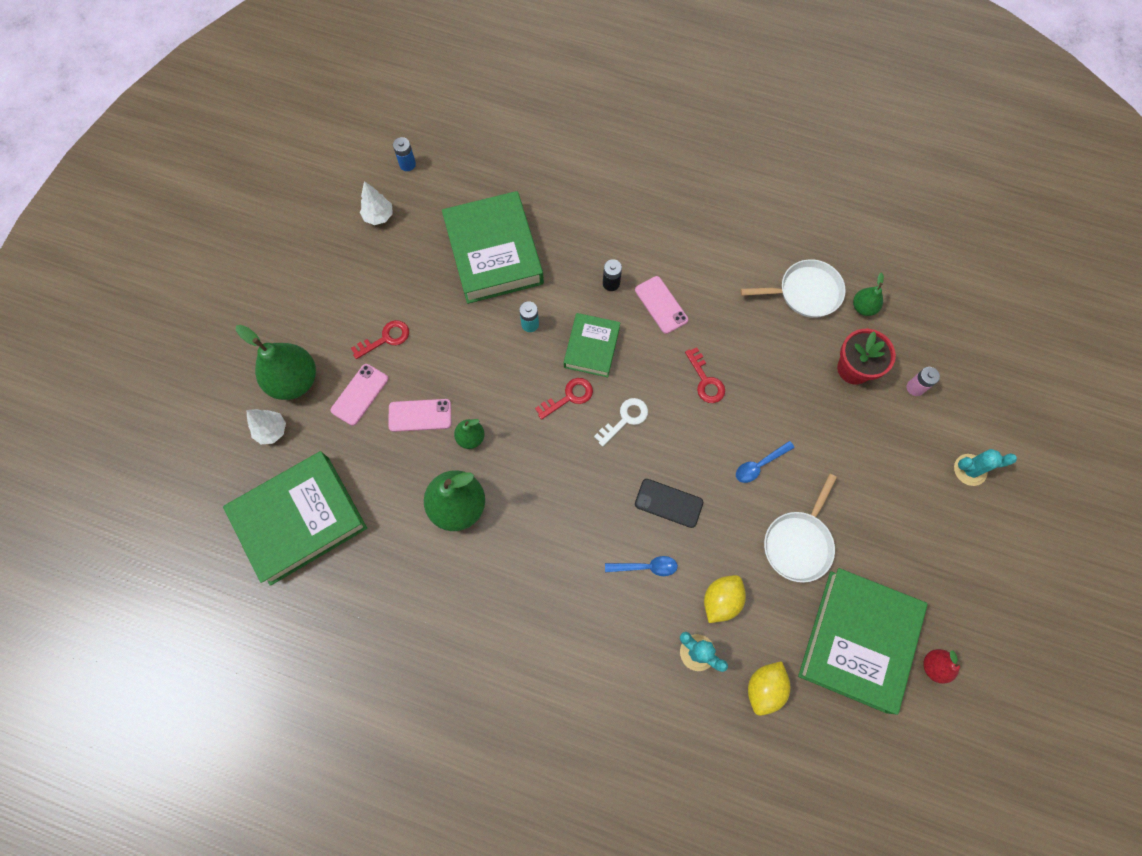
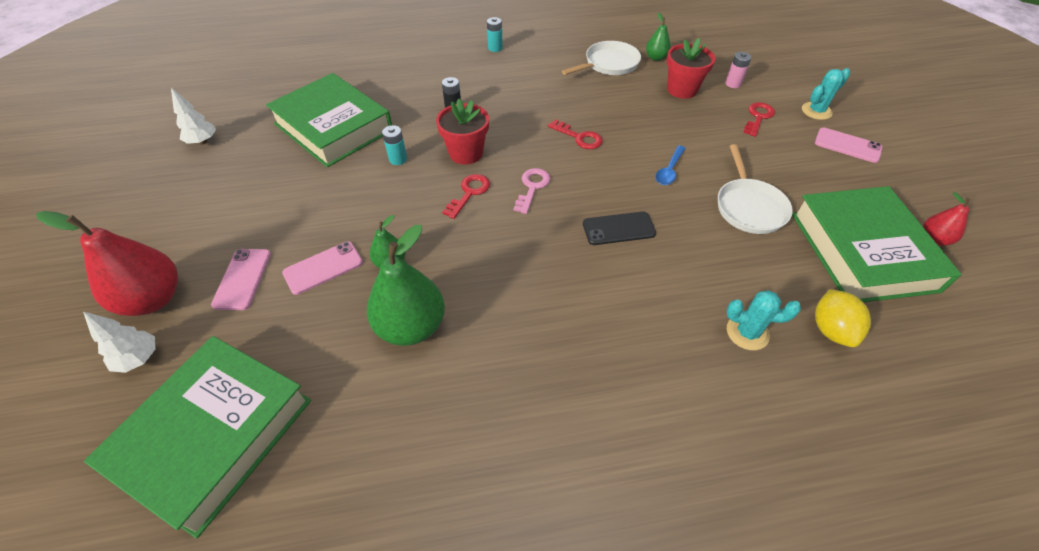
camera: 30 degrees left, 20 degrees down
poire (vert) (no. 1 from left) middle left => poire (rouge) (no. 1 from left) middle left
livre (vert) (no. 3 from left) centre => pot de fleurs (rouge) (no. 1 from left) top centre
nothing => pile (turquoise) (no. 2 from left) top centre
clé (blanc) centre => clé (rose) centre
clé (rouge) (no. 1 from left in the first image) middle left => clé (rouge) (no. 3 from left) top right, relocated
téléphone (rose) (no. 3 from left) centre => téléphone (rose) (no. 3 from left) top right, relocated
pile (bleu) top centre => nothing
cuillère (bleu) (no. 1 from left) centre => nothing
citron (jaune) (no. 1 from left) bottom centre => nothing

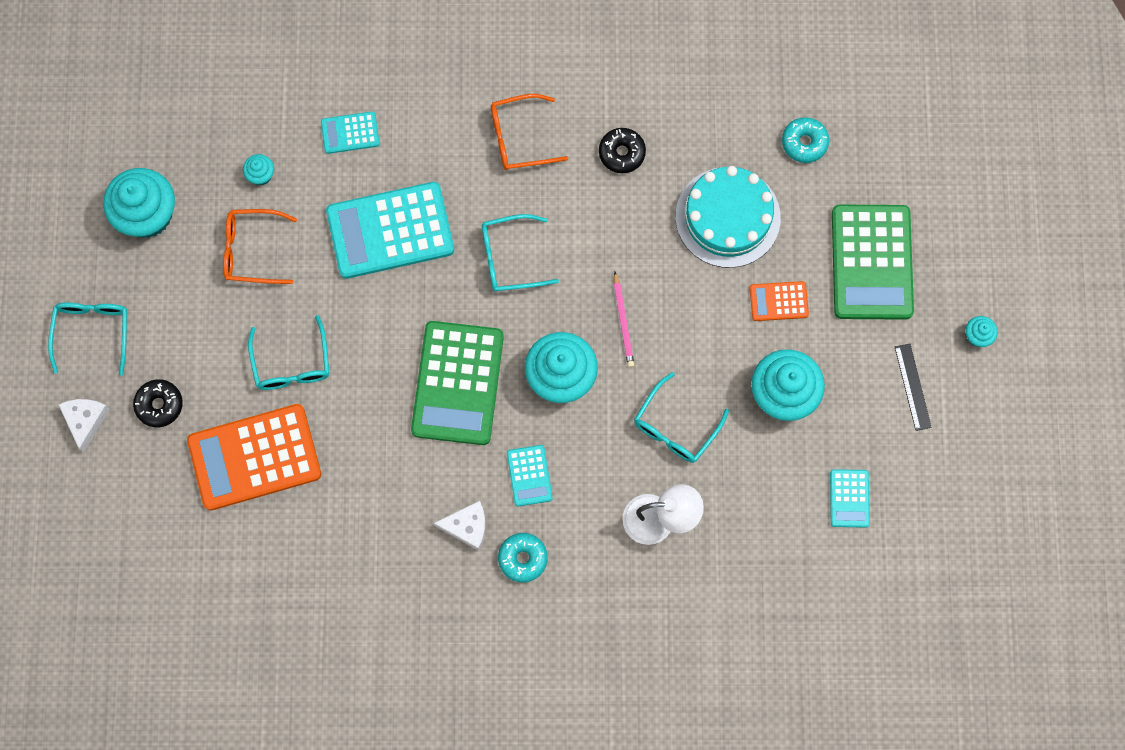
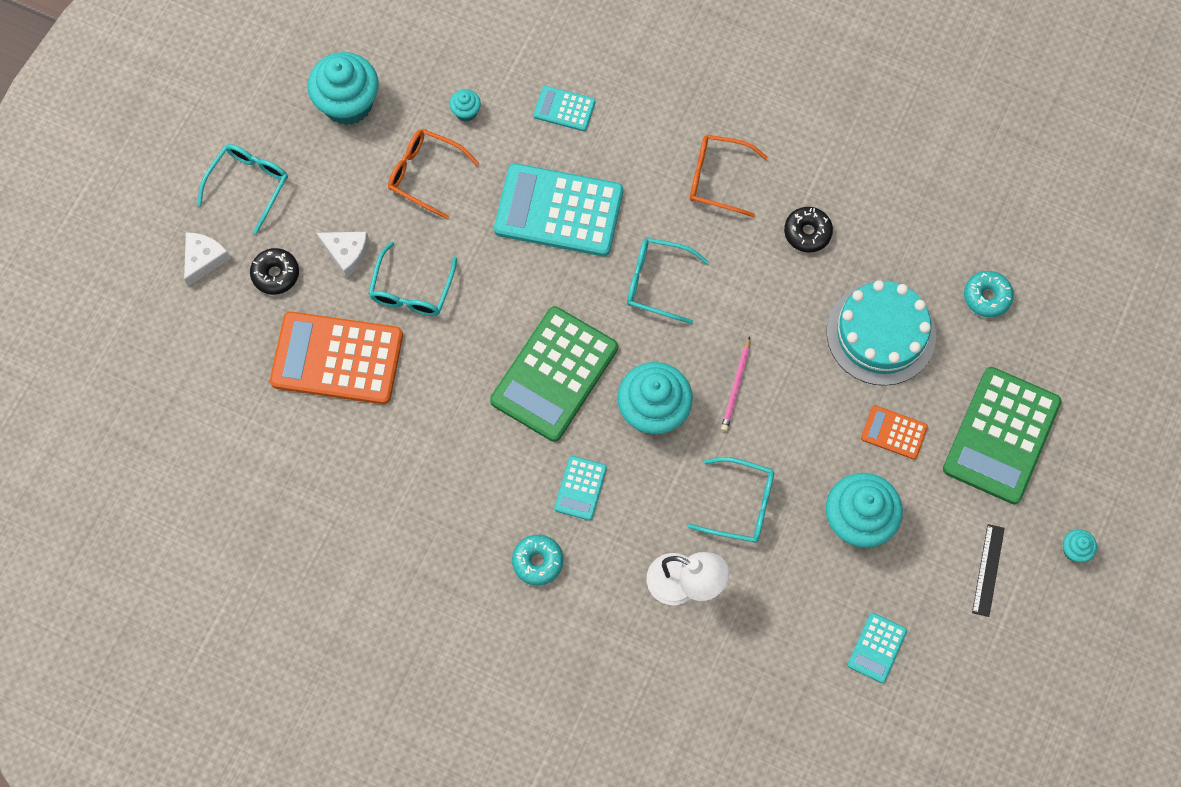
camera: 25 degrees right, 5 degrees down
fromage (blanc) (no. 2 from left) bottom centre => fromage (blanc) (no. 2 from left) top left, relocated
lunettes (turquoise) (no. 4 from left) centre, 135 degrees counterclockwise

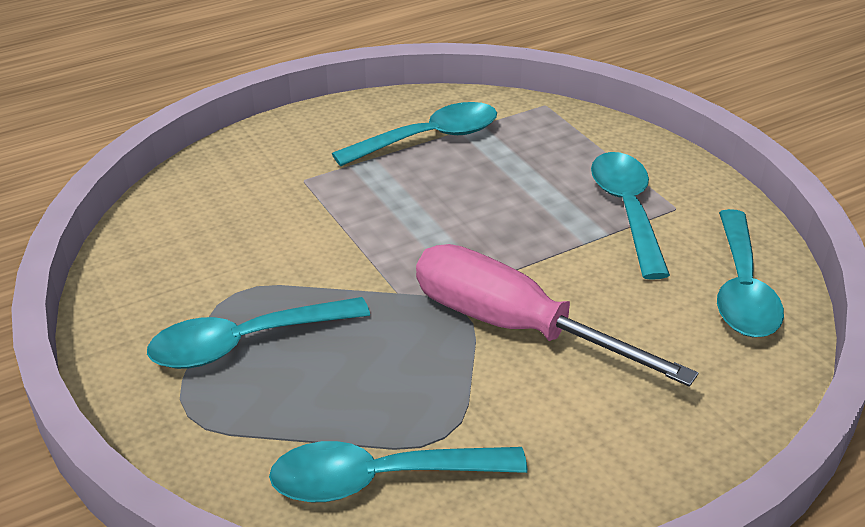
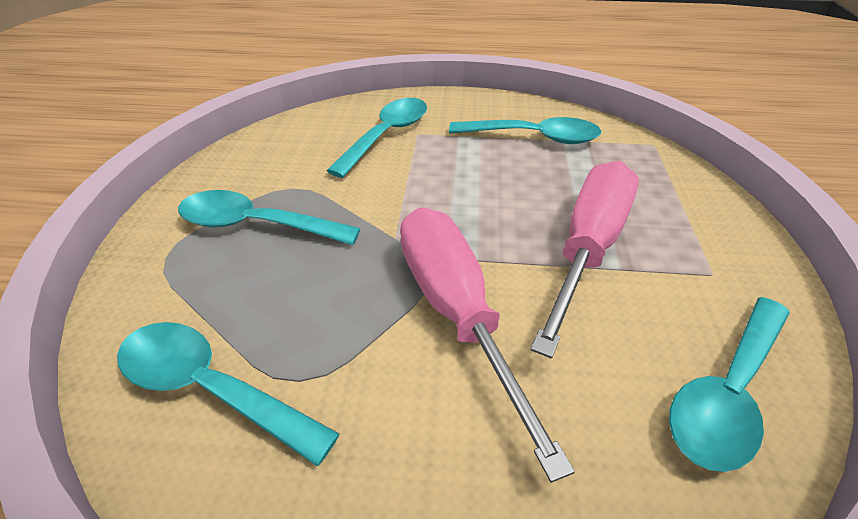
camera: 35 degrees right, 5 degrees up
cuillère (turquoise) (no. 4 from left in the first image) middle right => cuillère (turquoise) (no. 3 from left) top centre, relocated
nothing => tournevis (rose) (no. 2 from left) middle right

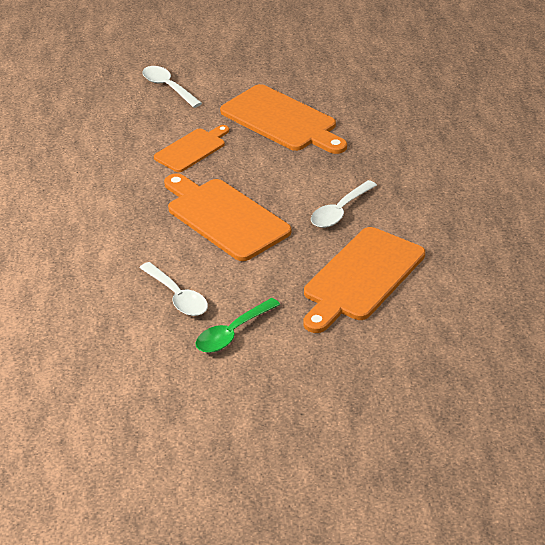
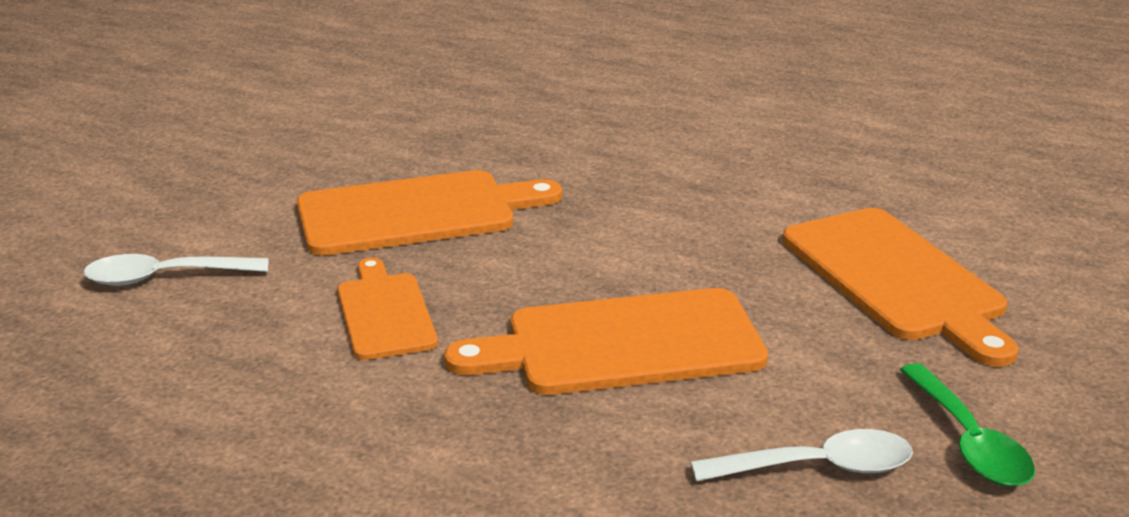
camera: 60 degrees left, 10 degrees down
cuillère (blanc) (no. 3 from left) centre => nothing

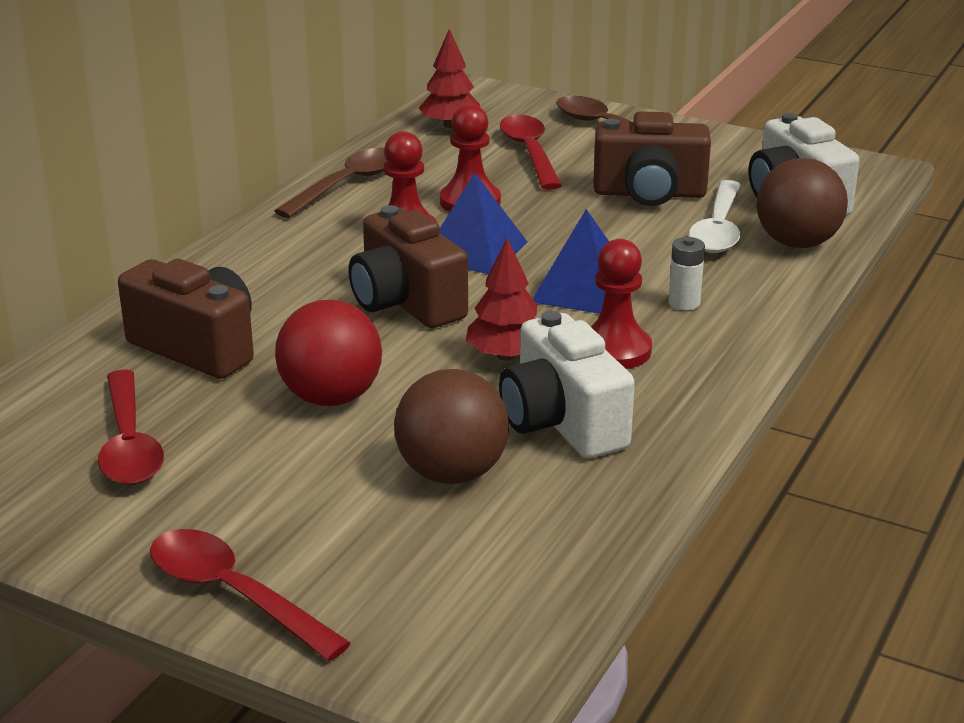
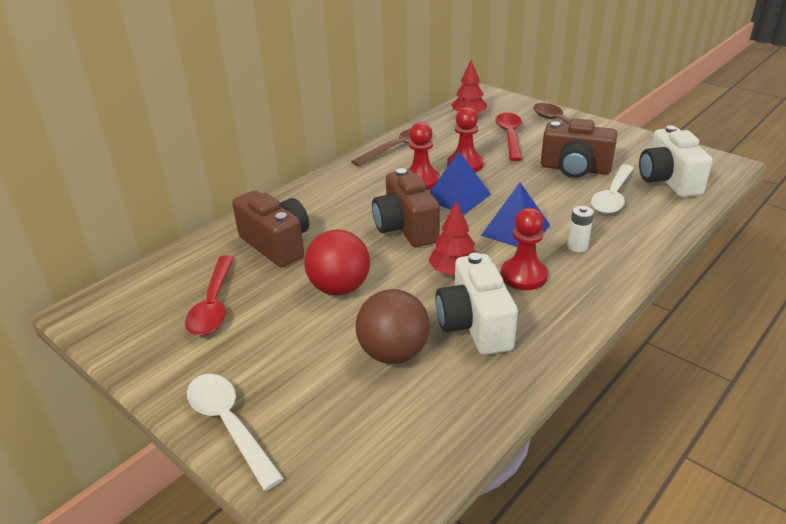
camera: 15 degrees right, 5 degrees up
cuillère (rouge) (no. 2 from left) bottom left => cuillère (blanc) (no. 1 from left) bottom left
balle (marron) (no. 2 from left) top right => nothing

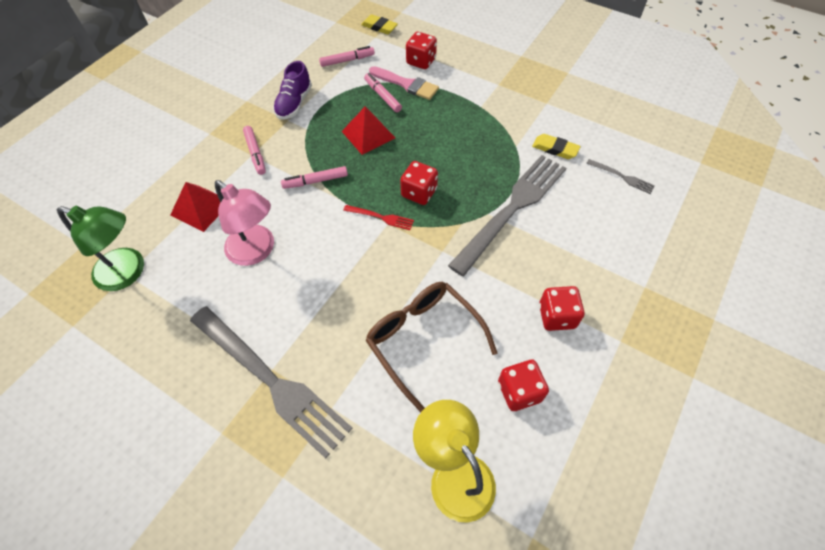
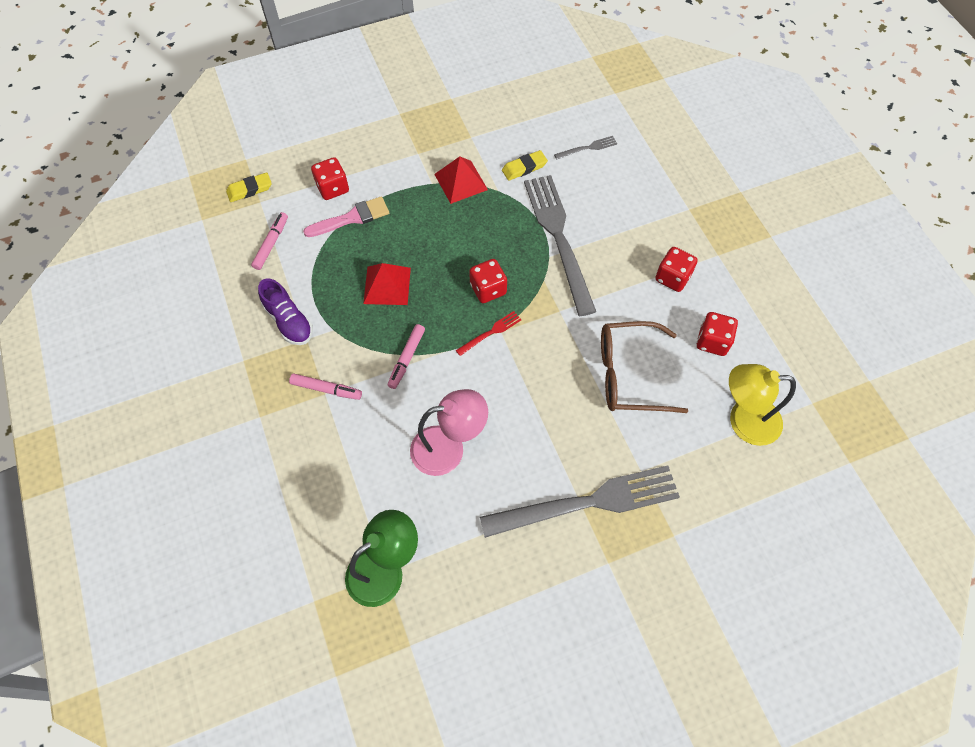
camera: 55 degrees left, 5 degrees up
pyramide (rouge) (no. 1 from left in the first image) middle left => pyramide (rouge) (no. 2 from left) top centre, relocated
feutre (rose) (no. 4 from left) top centre => nothing

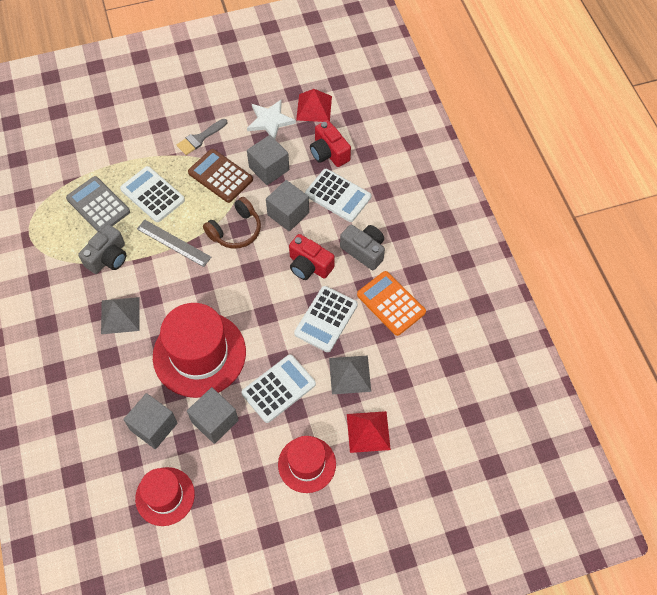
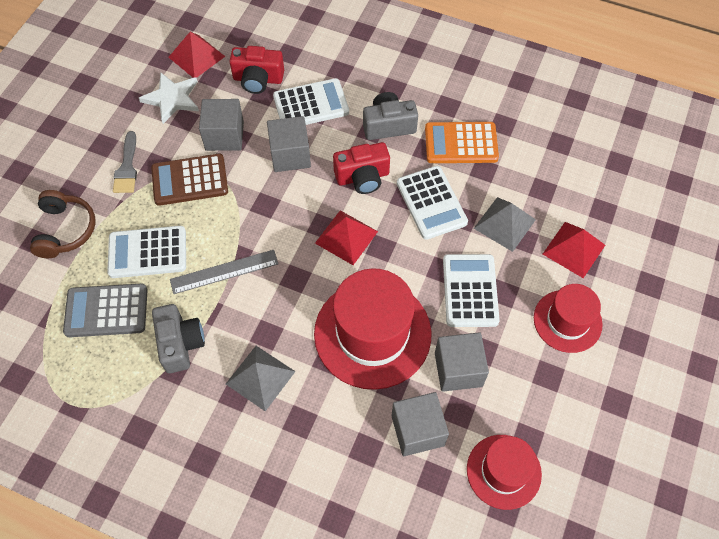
camera: 50 degrees left, 0 degrees up
casque audio (marron) centre => casque audio (marron) middle left, relocated
nothing => pyramide (rouge) (no. 2 from left) centre

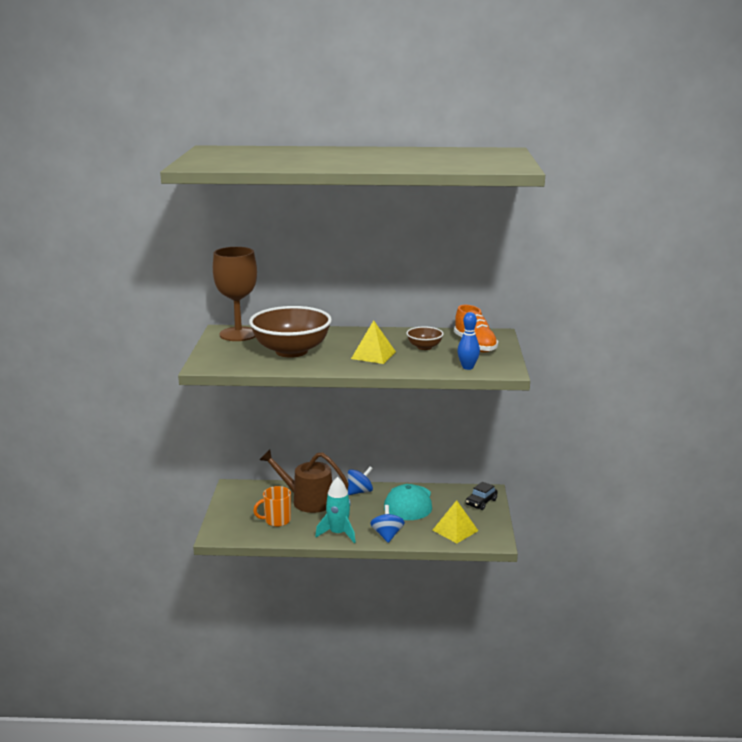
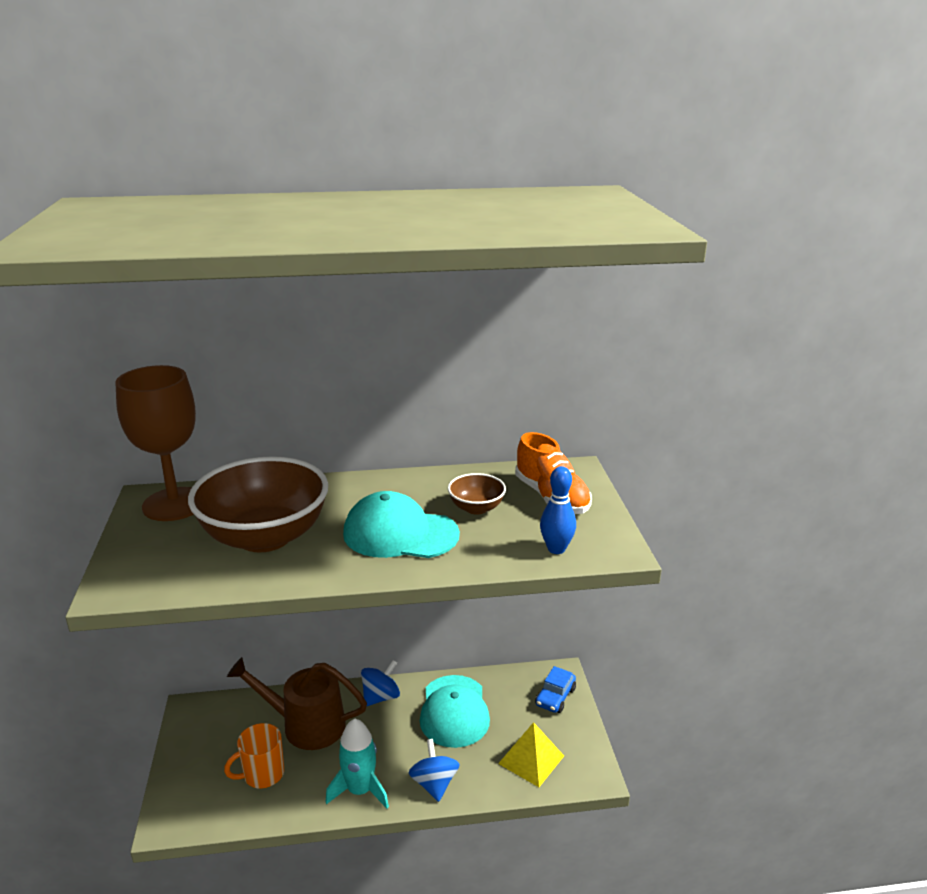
camera: 10 degrees left, 5 degrees up
pyramide (jaune) (no. 1 from left) centre => casquette (turquoise) (no. 1 from left) centre
voiture (noir) bottom centre => voiture (bleu) bottom centre

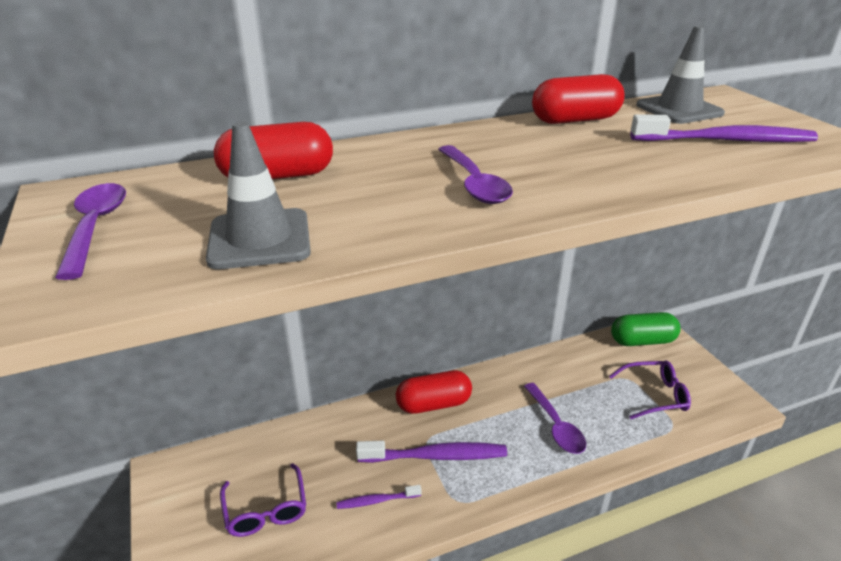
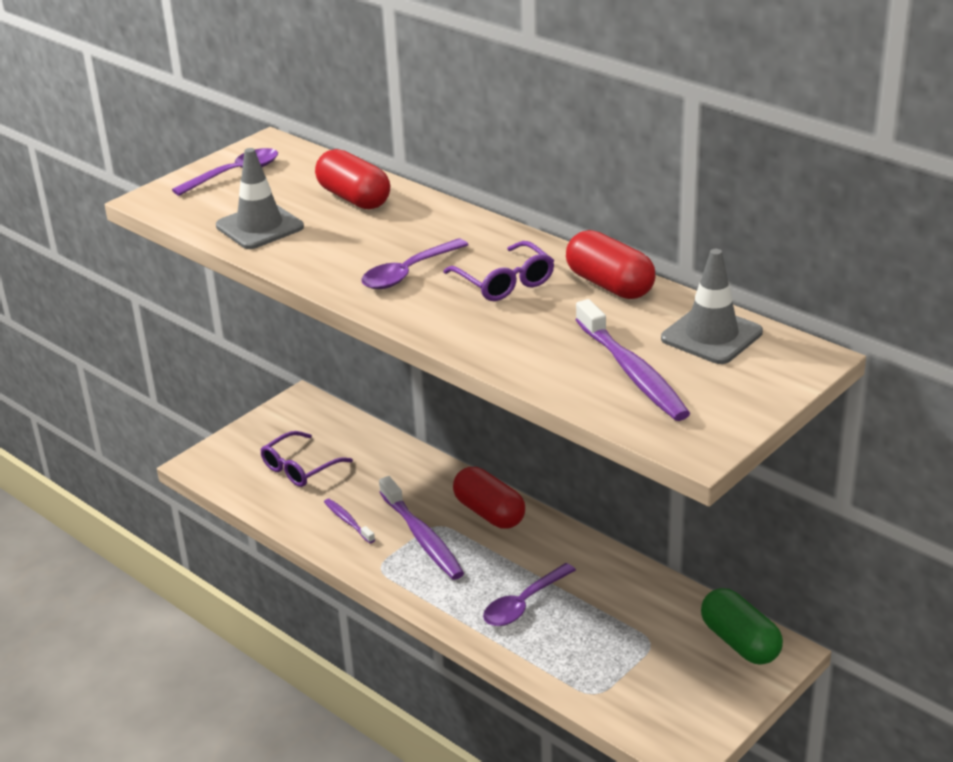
camera: 65 degrees right, 0 degrees up
lunettes (violet) (no. 2 from left) bottom right => lunettes (violet) (no. 2 from left) centre, relocated

